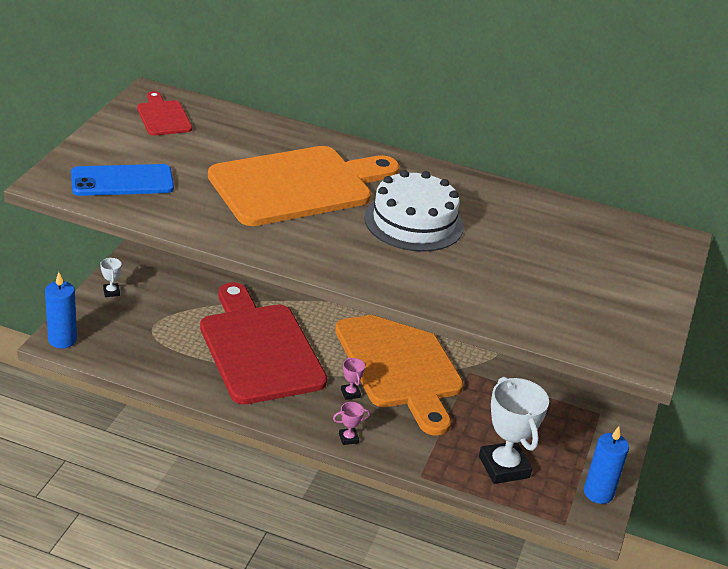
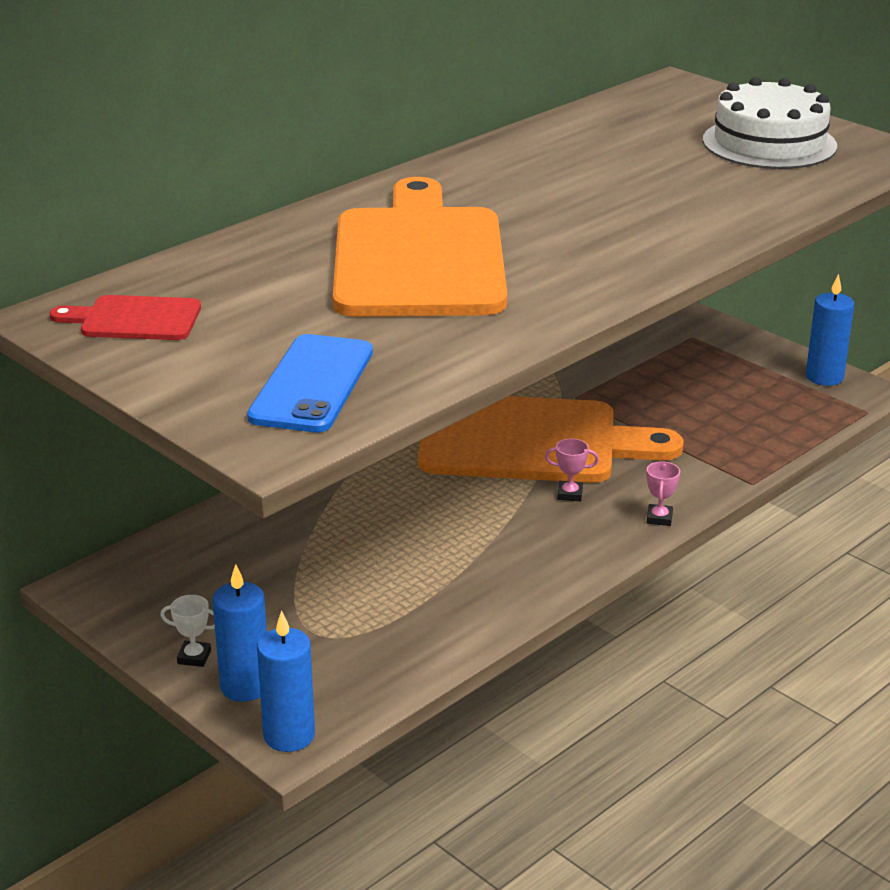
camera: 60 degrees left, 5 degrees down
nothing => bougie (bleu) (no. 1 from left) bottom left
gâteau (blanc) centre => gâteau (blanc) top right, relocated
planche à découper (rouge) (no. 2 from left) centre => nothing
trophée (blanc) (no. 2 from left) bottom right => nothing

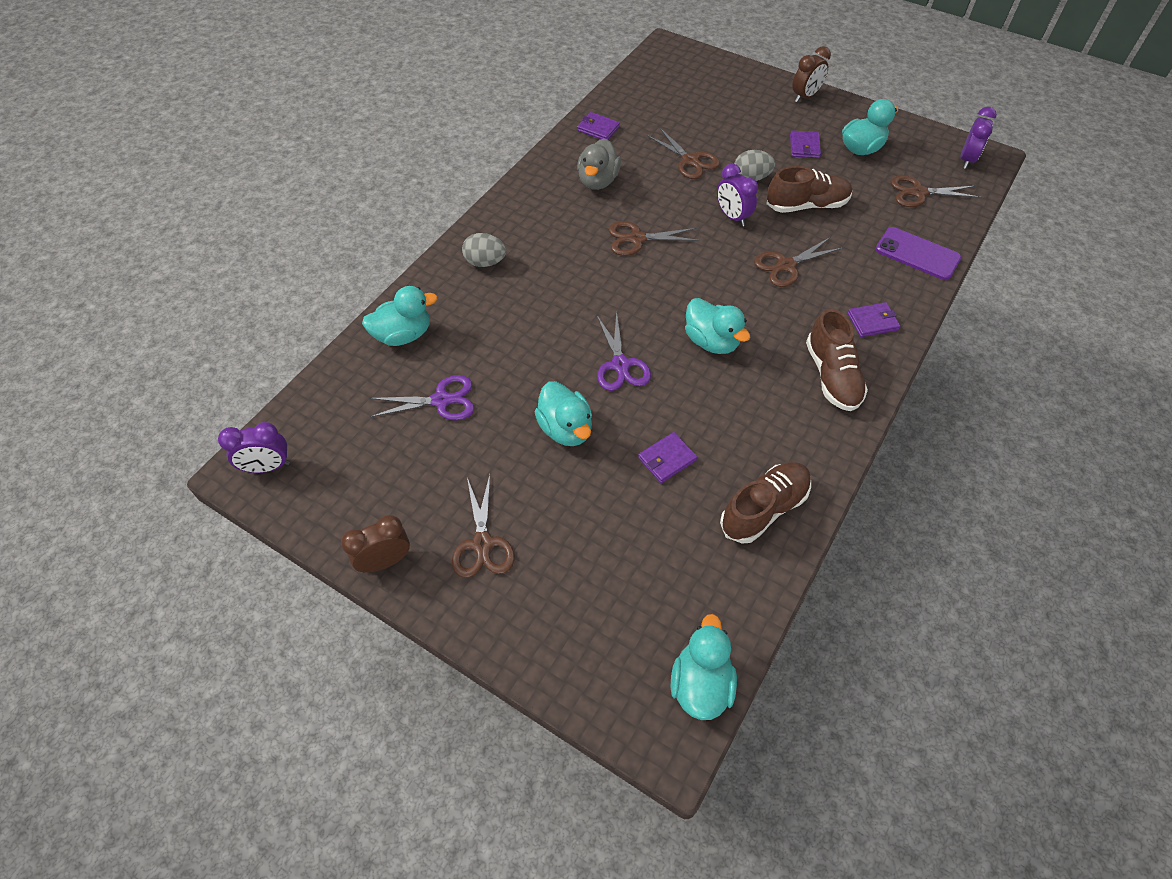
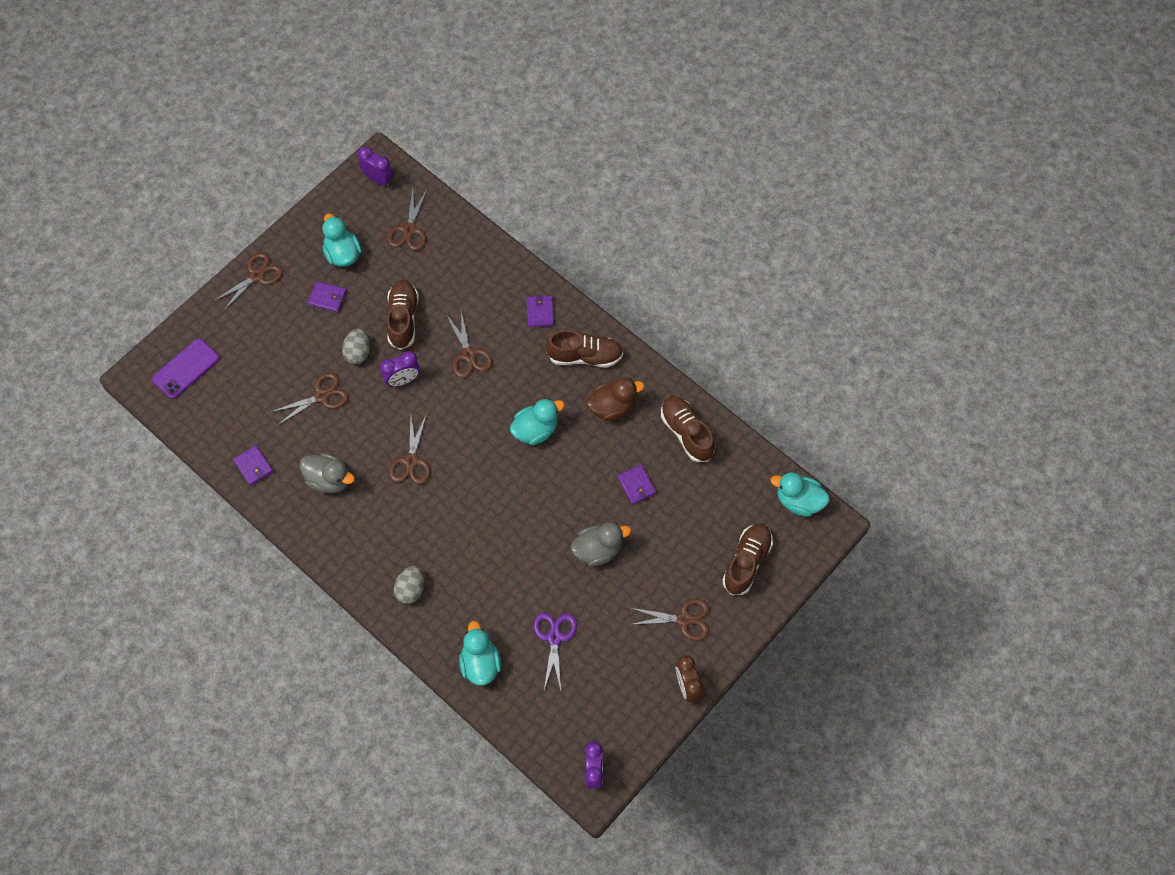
camera: 80 degrees left, 10 degrees up
téléphone (violet) top right => téléphone (violet) middle left, relocated
réveil (marron) (no. 2 from left) top right => ciseaux (marron) (no. 1 from left) top left
portefeuille (violet) (no. 1 from left) top centre => portefeuille (violet) (no. 1 from left) middle left, 75 degrees counterclockwise
canard (turquoise) (no. 2 from left) centre => canard (gris) (no. 2 from left) centre
nothing => canard (marron) centre
nothing => chaussure (marron) (no. 4 from left) centre
ciseaux (violet) (no. 2 from left) centre => nothing

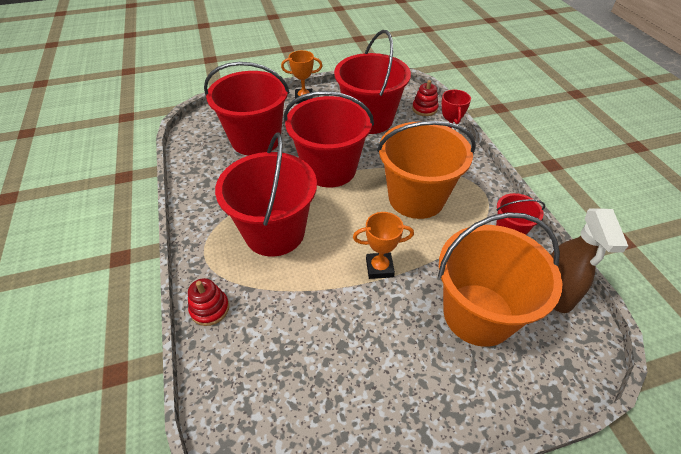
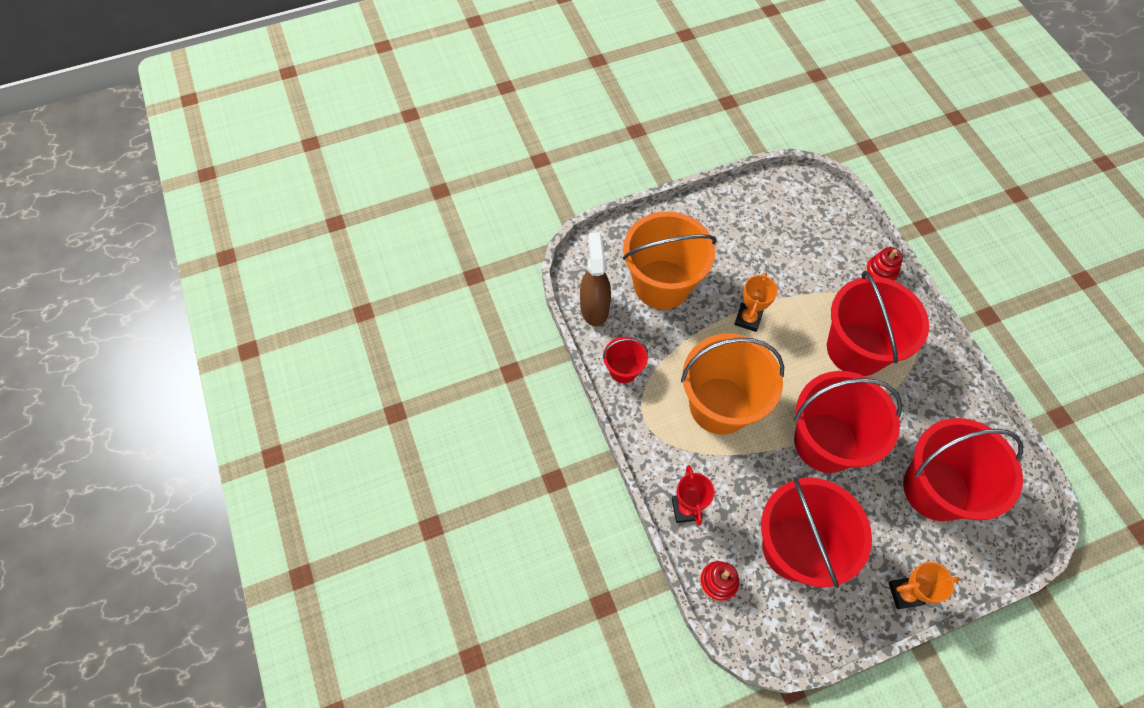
camera: 175 degrees right, 15 degrees up
trophée (orange) (no. 2 from left in the first image) centre => trophée (orange) (no. 1 from left) centre, 60 degrees counterclockwise

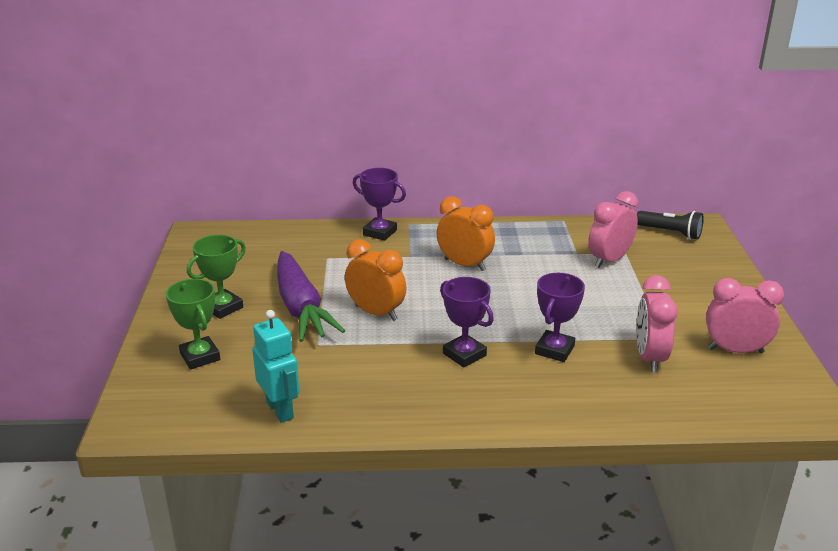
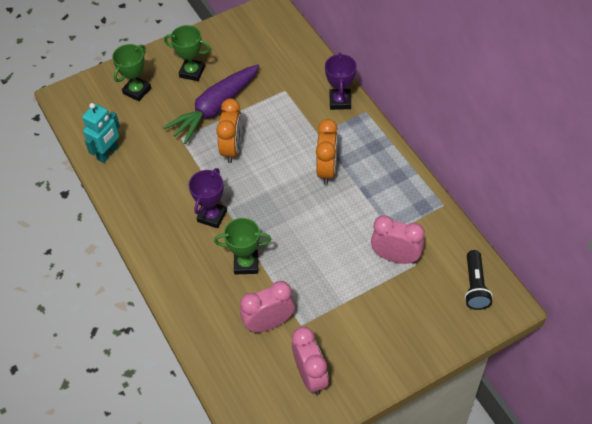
camera: 65 degrees right, 25 degrees up
trophée (violet) (no. 3 from left) middle right => trophée (vert) (no. 3 from left) centre

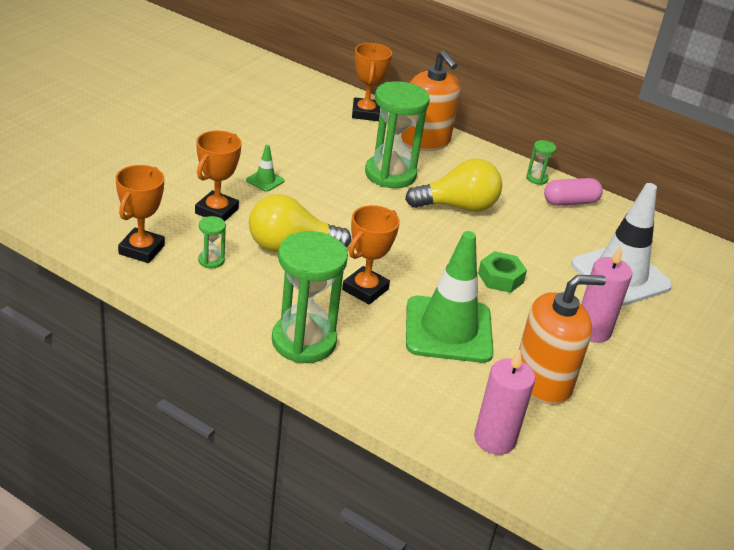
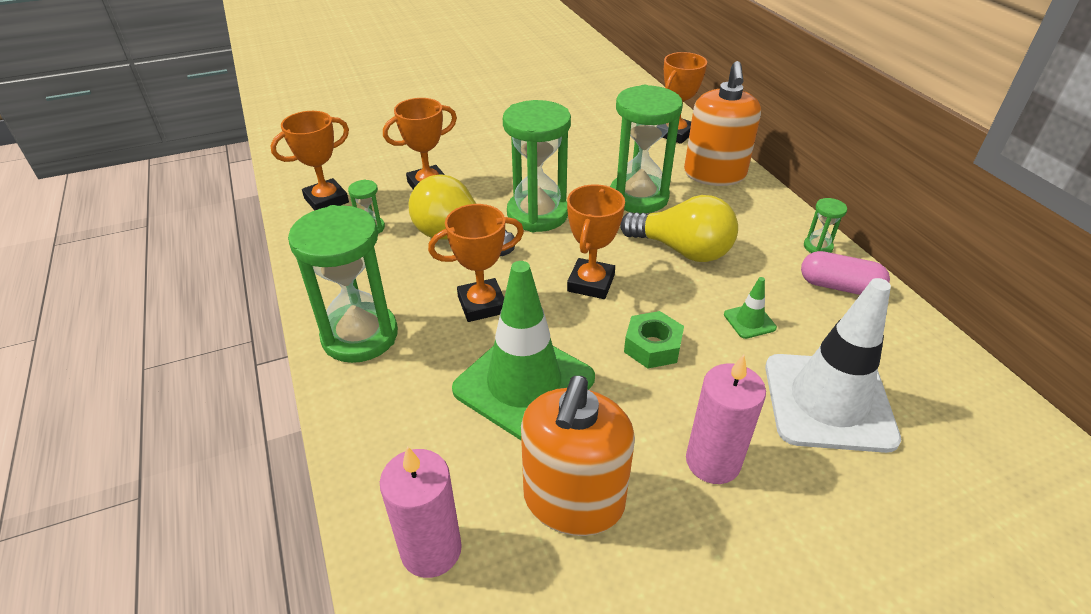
camera: 40 degrees right, 5 degrees up
nothing => sablier (vert) (no. 3 from left) top centre
distributeur de savon (orange) (no. 2 from left in the first image) middle right => distributeur de savon (orange) (no. 1 from left) bottom centre, 90 degrees clockwise
nothing => trophée (orange) (no. 4 from left) centre
cône de chantier (vert) (no. 1 from left in the first image) top centre => cône de chantier (vert) (no. 2 from left) middle right, relocated

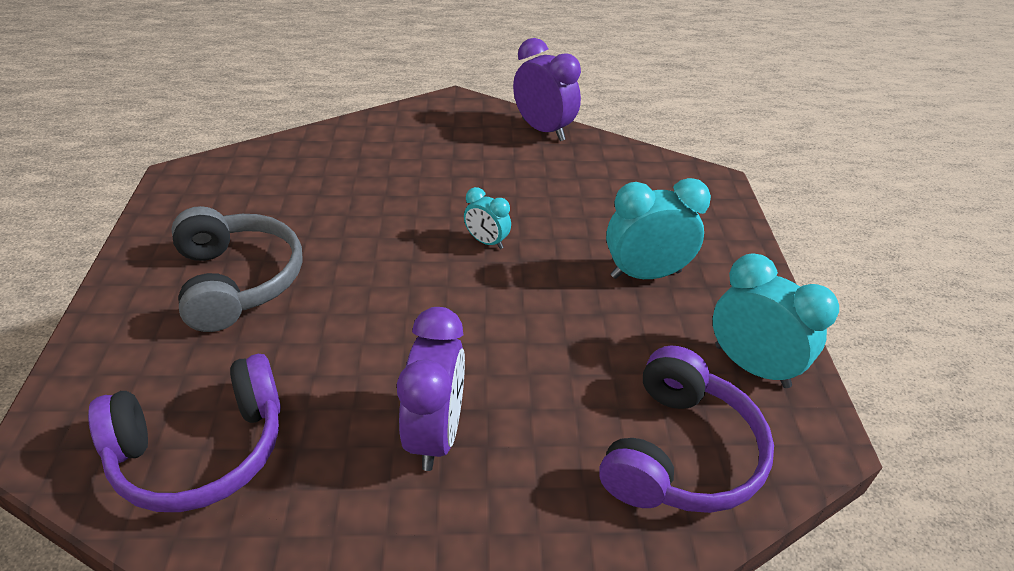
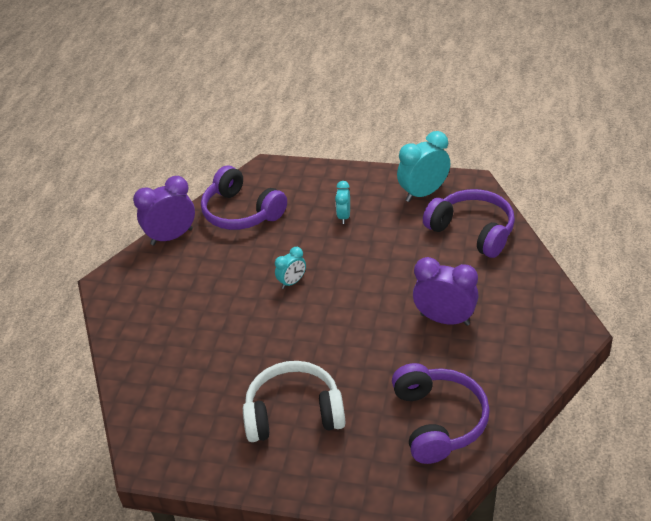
camera: 70 degrees left, 0 degrees up
nothing => casque audio (violet) (no. 1 from left) centre
casque audio (gris) middle left => casque audio (blanc) bottom centre
réveil (turquoise) (no. 2 from left) centre, x0.55

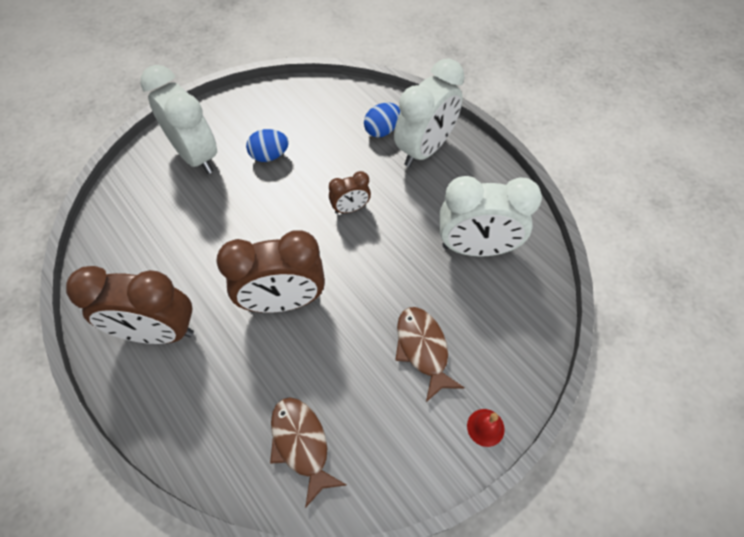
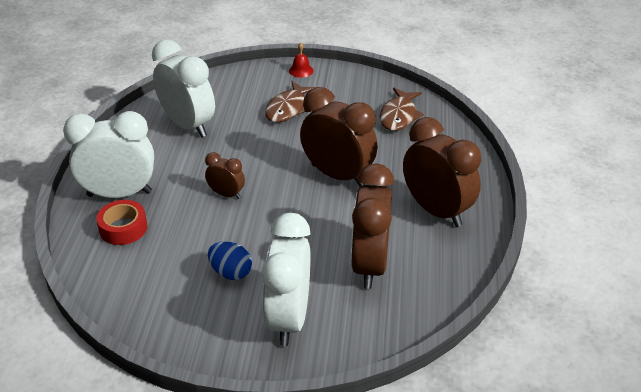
camera: 135 degrees left, 20 degrees down
œuf (bleu) (no. 2 from left) top centre => ruban adhésif (rouge) middle left
nothing => réveil (marron) (no. 3 from left) centre

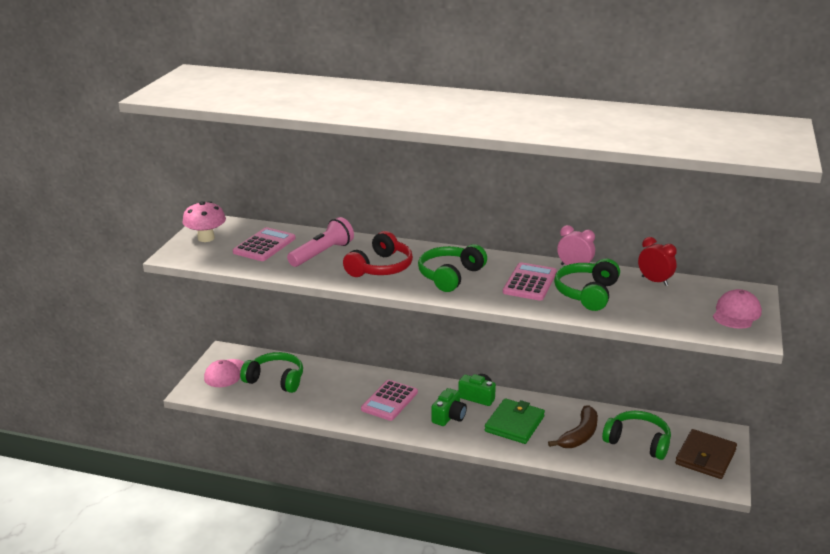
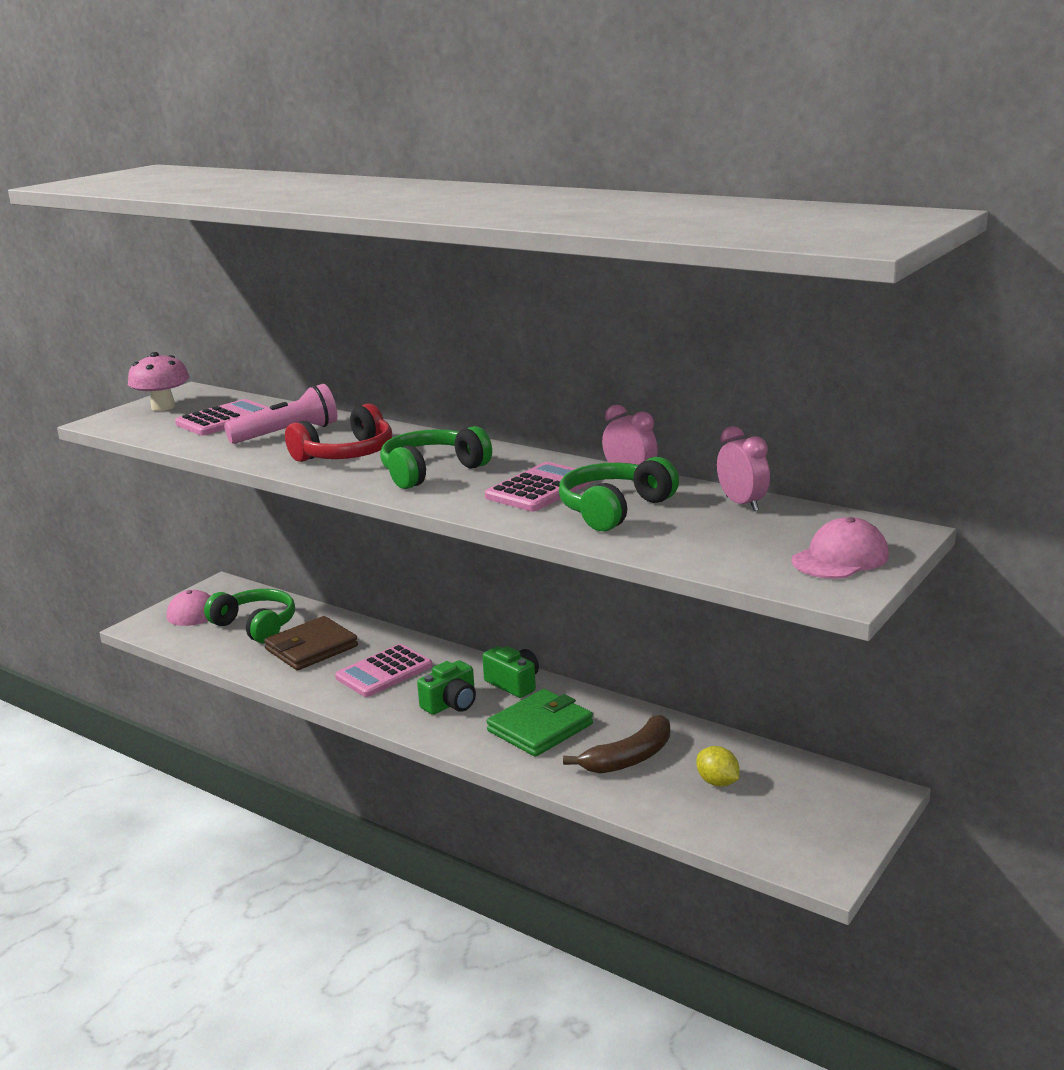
camera: 20 degrees right, 5 degrees down
portefeuille (marron) bottom right => portefeuille (marron) middle left, relocated
casque audio (vert) (no. 4 from left) bottom right => citron (jaune) bottom right
réveil (rouge) middle right => réveil (rose) (no. 2 from left) middle right

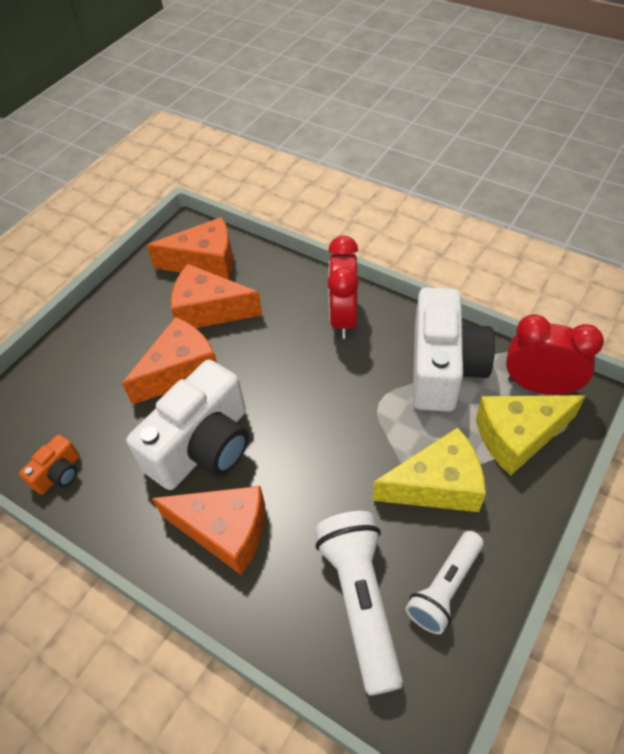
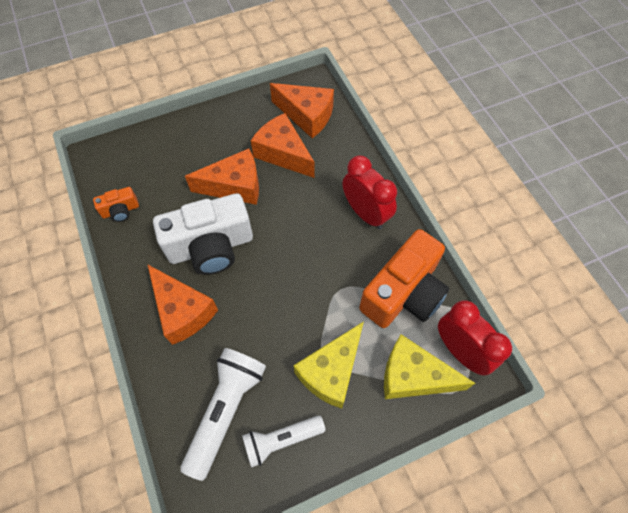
camera: 30 degrees right, 10 degrees up
fromage (jaune) (no. 1 from left) middle right => fromage (jaune) (no. 1 from left) bottom centre, 105 degrees clockwise
réveil (rouge) (no. 1 from left) centre, 105 degrees clockwise
appareil photo (blanc) (no. 2 from left) middle right => appareil photo (orange) (no. 2 from left) centre

